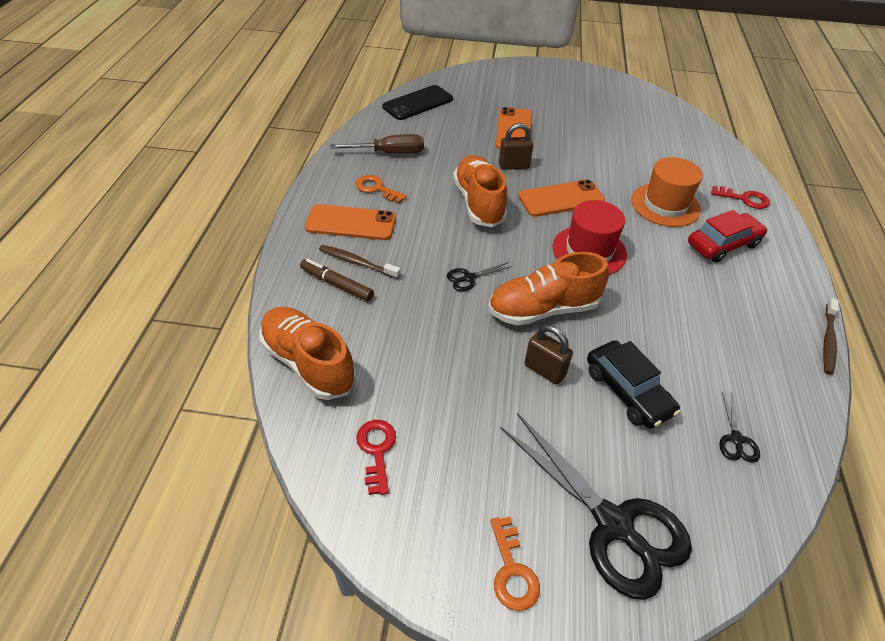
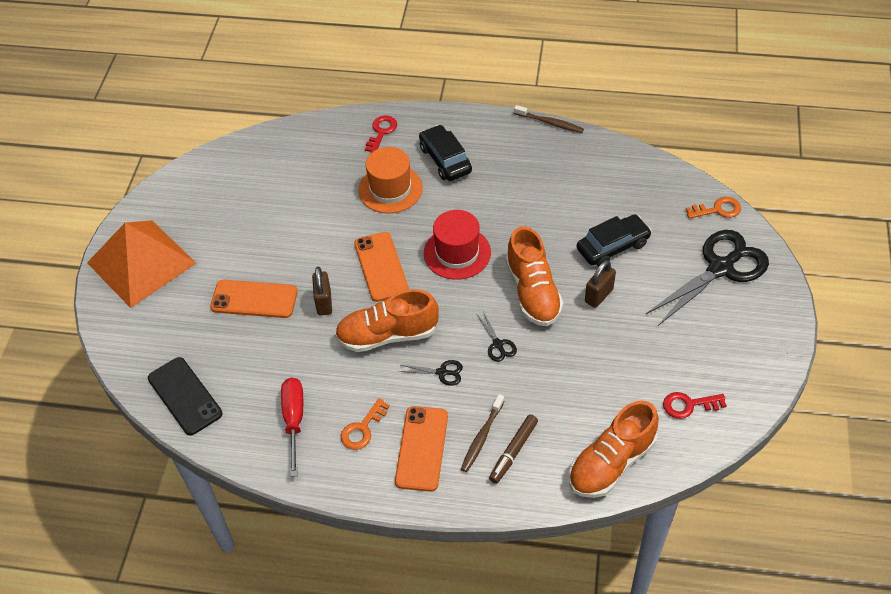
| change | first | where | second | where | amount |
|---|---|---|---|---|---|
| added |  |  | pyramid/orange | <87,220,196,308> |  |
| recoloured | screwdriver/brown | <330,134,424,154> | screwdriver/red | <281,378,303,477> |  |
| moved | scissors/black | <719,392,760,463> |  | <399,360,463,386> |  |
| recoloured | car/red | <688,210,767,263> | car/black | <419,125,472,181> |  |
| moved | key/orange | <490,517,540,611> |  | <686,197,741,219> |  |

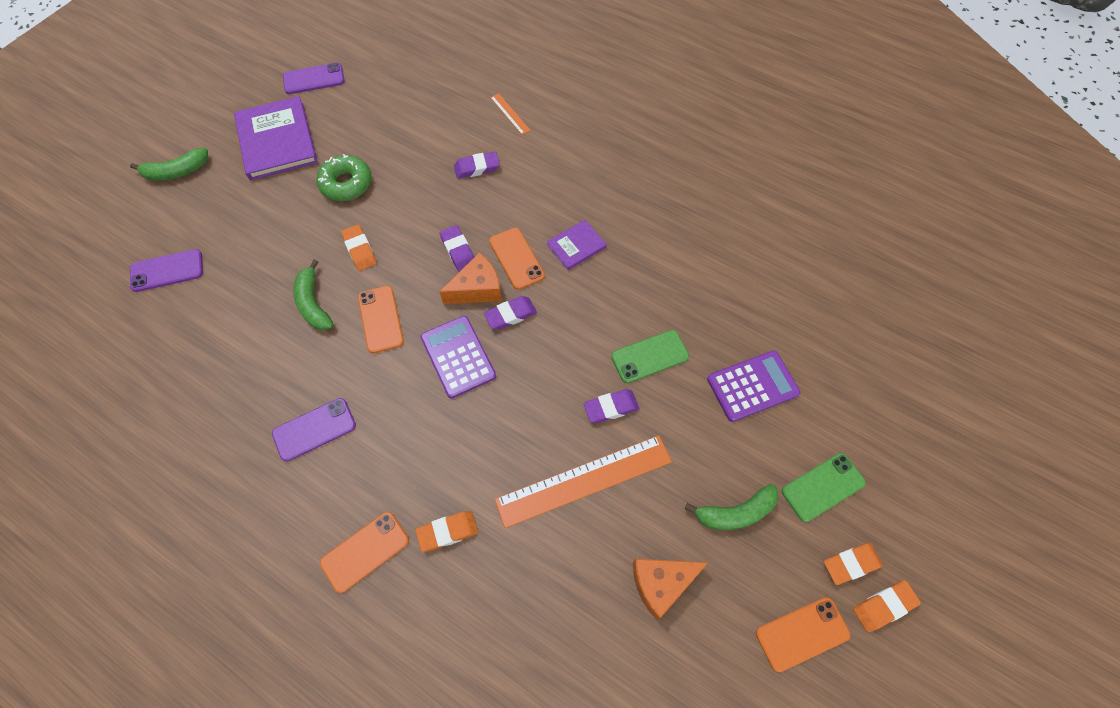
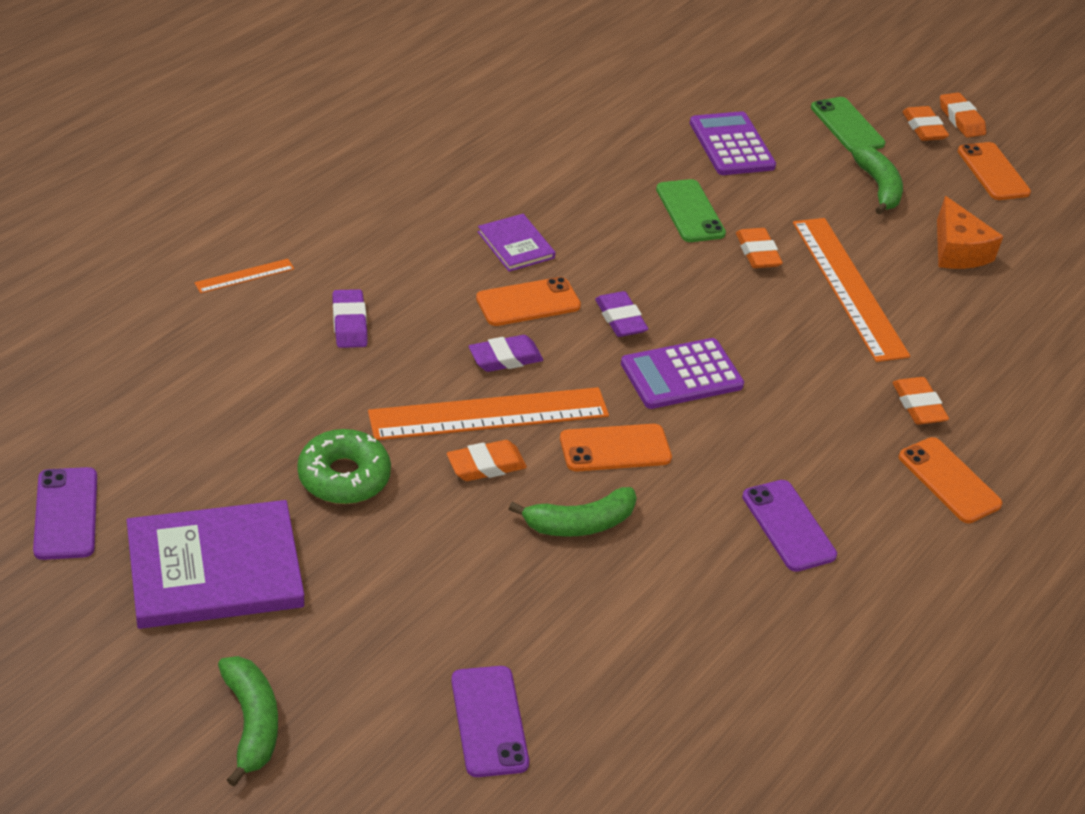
| change | first | where | second | where | amount |
|---|---|---|---|---|---|
| added |  |  | ruler/orange | <368,387,609,440> |  |
| recoloured | eraser/purple | <584,389,639,423> | eraser/orange | <736,228,783,268> |  |
| removed | cheese/orange | <440,252,502,304> |  |  |  |

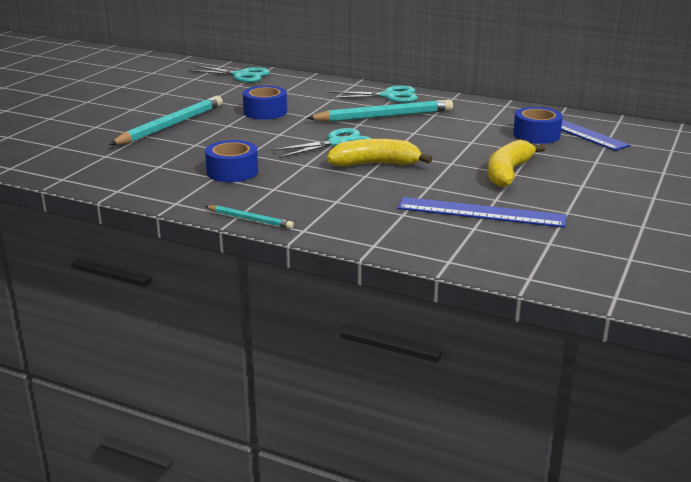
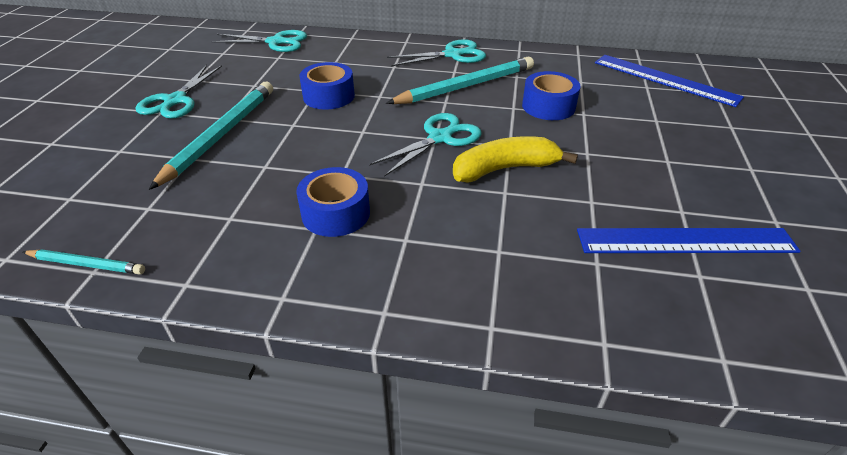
| change | first | where | second | where | amount |
|---|---|---|---|---|---|
| moved | pencil/turquoise | <205,205,294,229> |  | <23,249,145,274> |  |
| added |  |  | scissors/turquoise | <136,65,222,119> |  |
| moved | tape/blue | <513,107,563,144> |  | <522,71,581,120> |  |
| removed | banana/yellow | <488,140,546,187> |  |  |  |

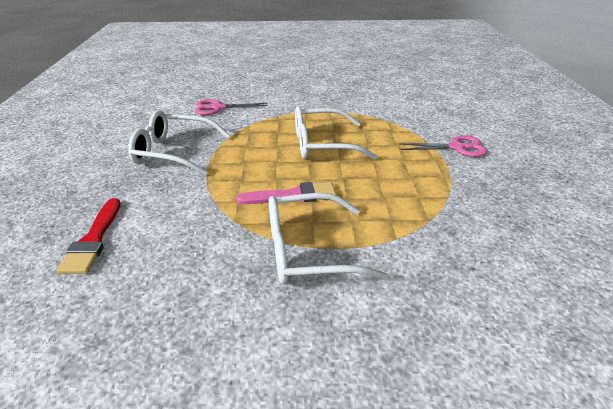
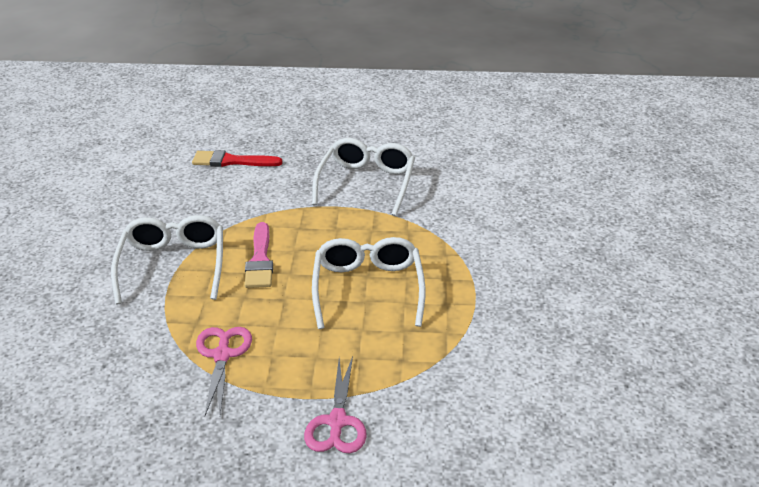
| change | first | where | second | where | amount |
|---|---|---|---|---|---|
| moved | scissors/pink | <195,99,268,115> |  | <196,327,252,415> |  |

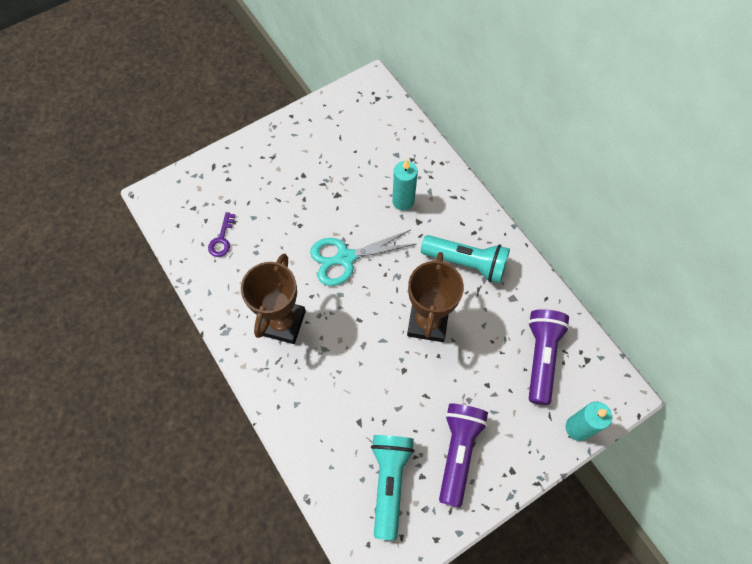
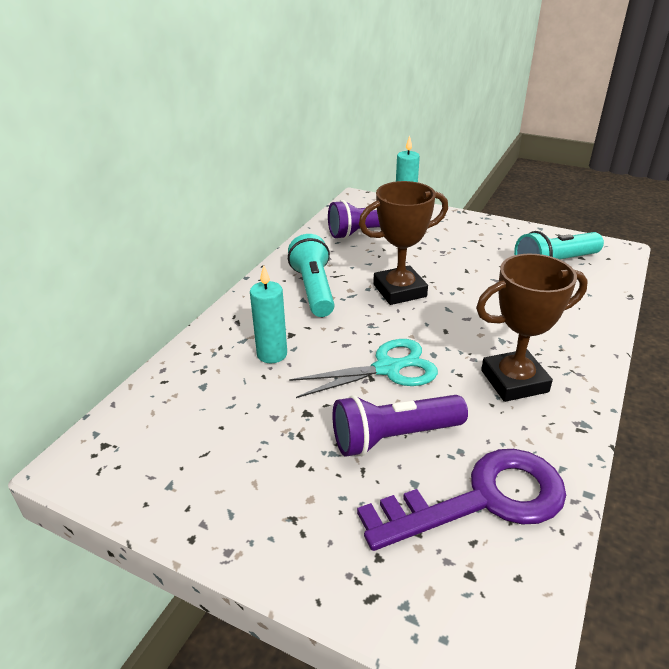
| change | first | where | second | where | amount |
|---|---|---|---|---|---|
| turned | scissors/turquoise | <310,230,416,286> |  | <289,339,438,398> | 60 degrees counterclockwise |
| moved | flashlight/purple | <439,404,488,507> |  | <333,395,468,456> |  |
| resized | key/purple | <208,212,236,257> |  | <357,449,566,551> | x2.44 |

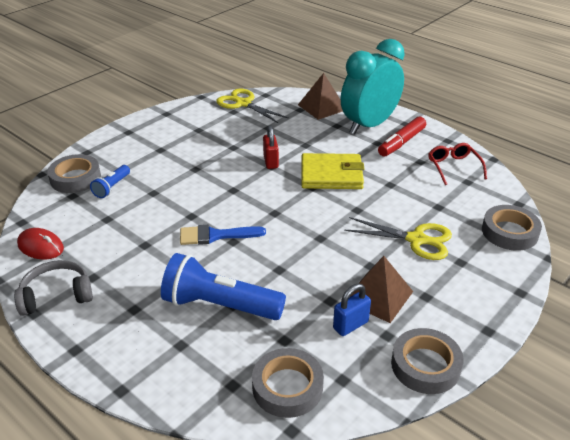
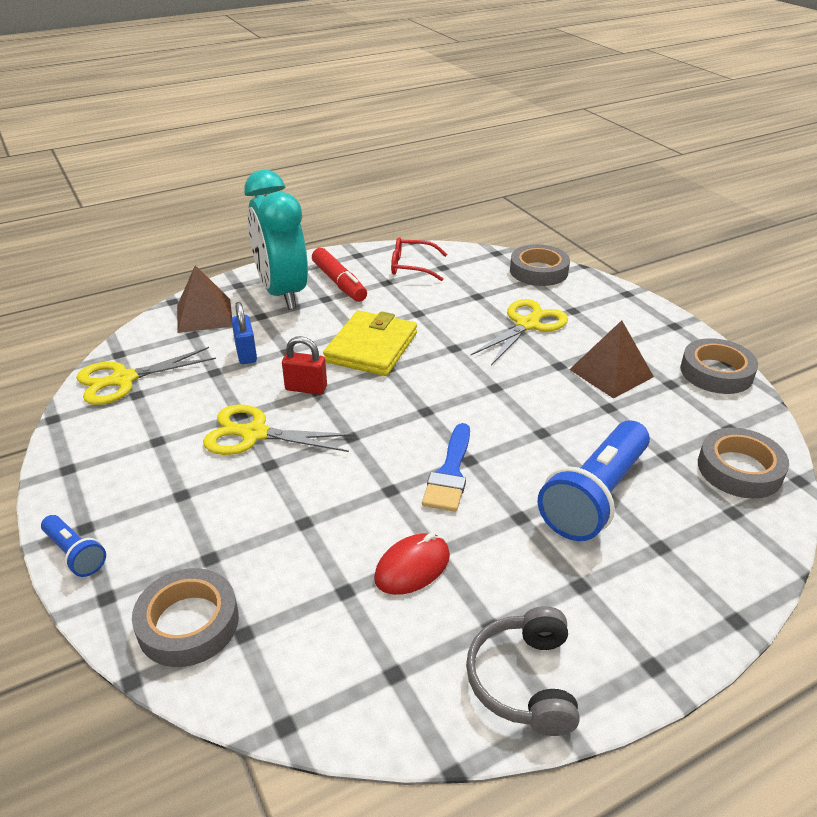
| change | first | where | second | where | amount |
|---|---|---|---|---|---|
| moved | flashlight/blue | <90,165,130,198> |  | <41,515,106,577> |  |
| added |  |  | scissors/yellow | <203,404,355,455> |  |
| moved | padlock/blue | <333,284,371,336> |  | <231,302,257,364> |  |
| moved | mouse/red | <17,228,64,260> |  | <374,533,450,595> |  |

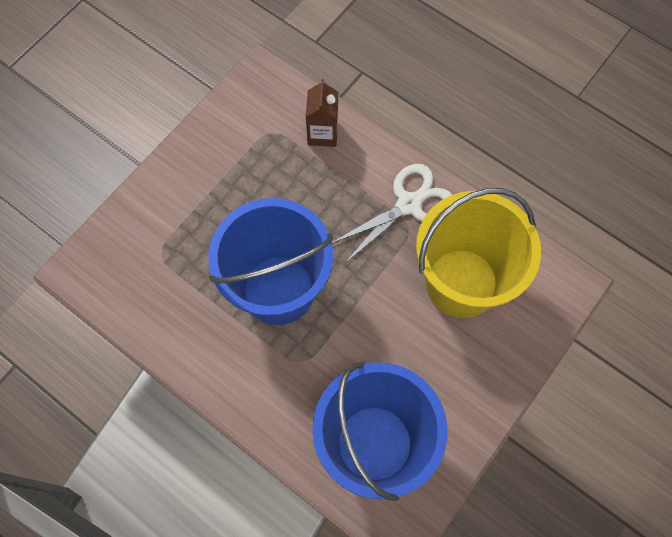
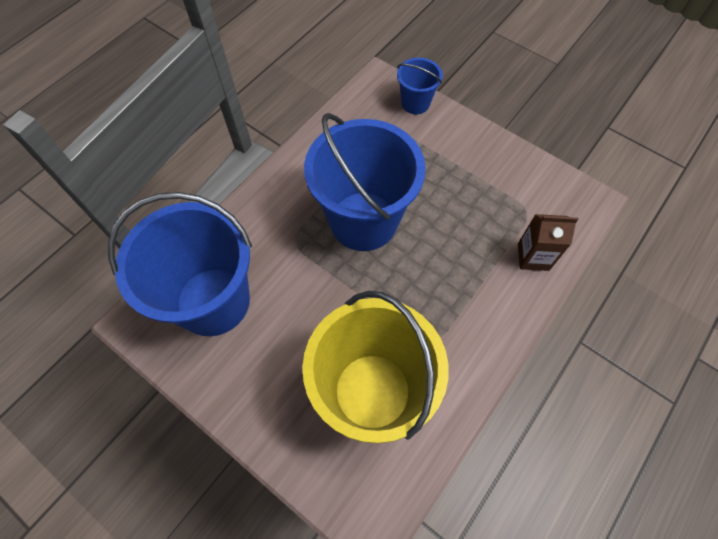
| change | first | where | second | where | amount |
|---|---|---|---|---|---|
| added |  |  | bucket/blue | <397,58,443,114> |  |
| removed | scissors/white | <332,164,452,263> |  |  |  |

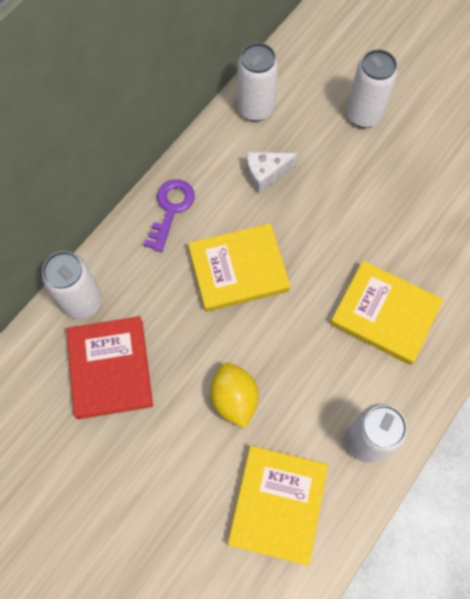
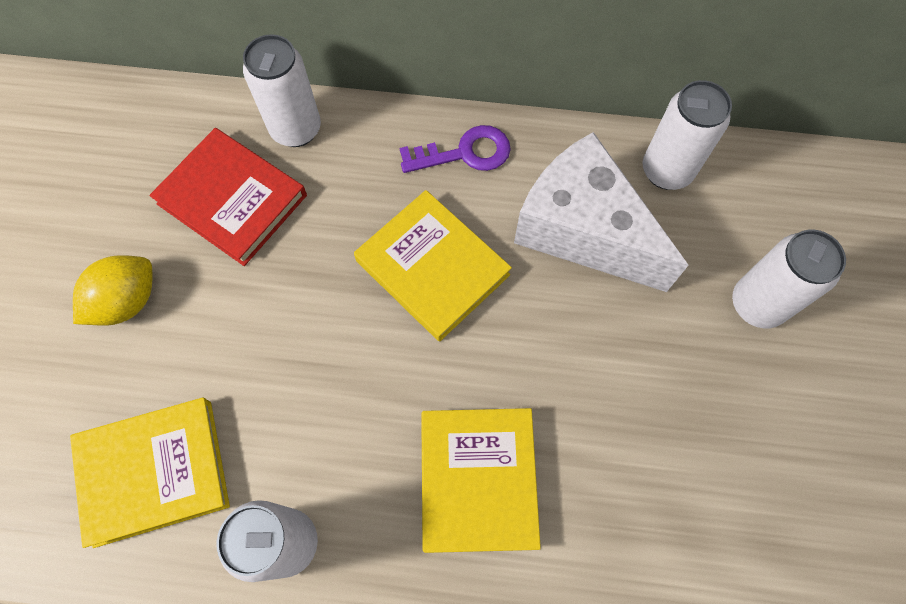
| change | first | where | second | where | amount |
|---|---|---|---|---|---|
| moved | lemon/yellow | <210,362,259,429> |  | <73,255,152,326> |  |
| turned | book/red | <66,316,153,419> |  | <149,128,307,266> | 75 degrees clockwise |
| resized | cheese/white | <246,152,298,194> |  | <514,132,689,292> | x2.12 |

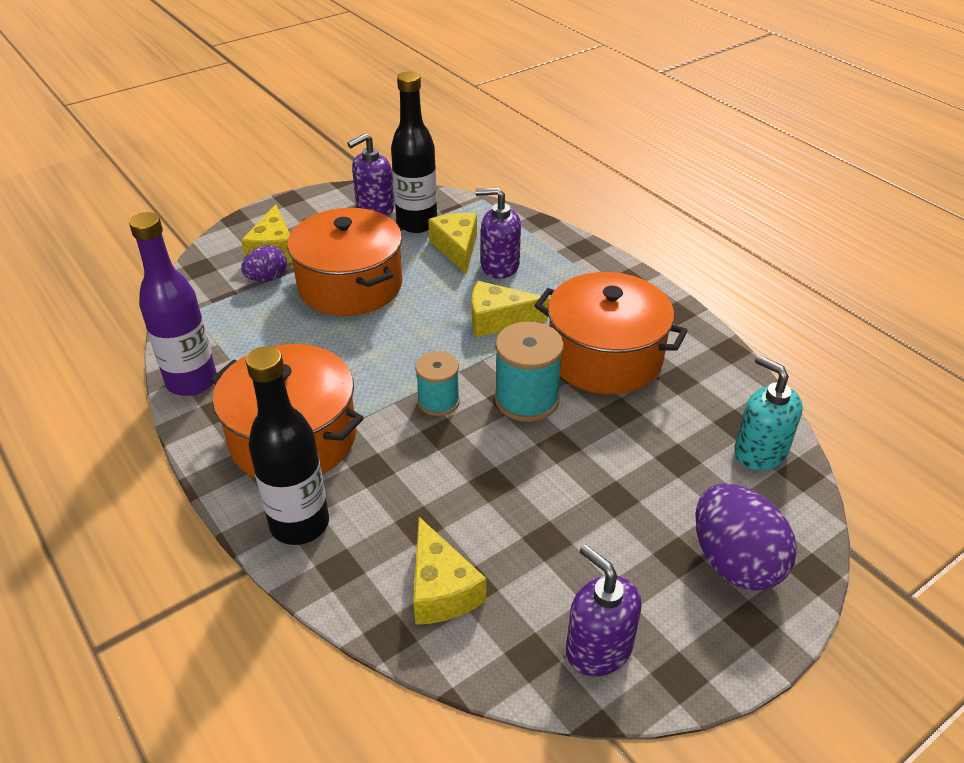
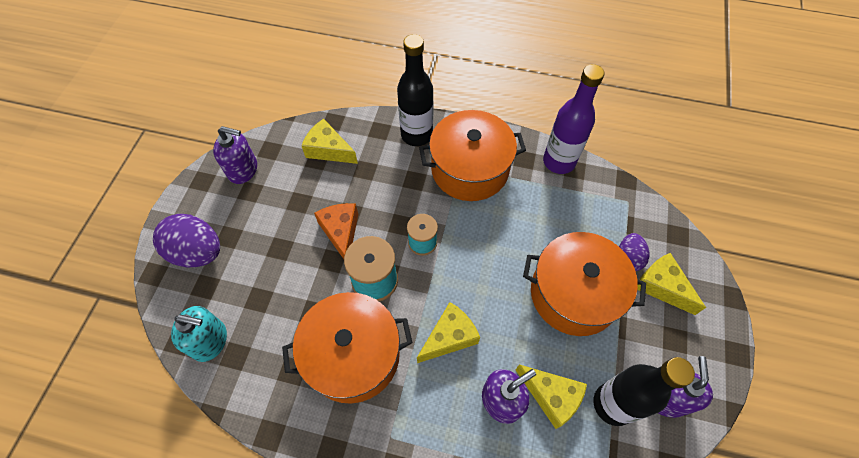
| change | first | where | second | where | amount |
|---|---|---|---|---|---|
| added |  |  | cheese/orange | <314,203,358,259> |  |

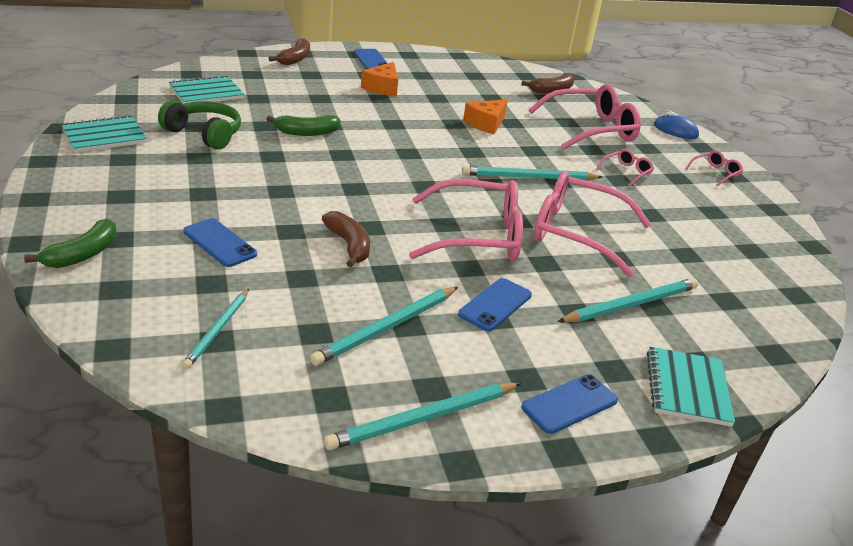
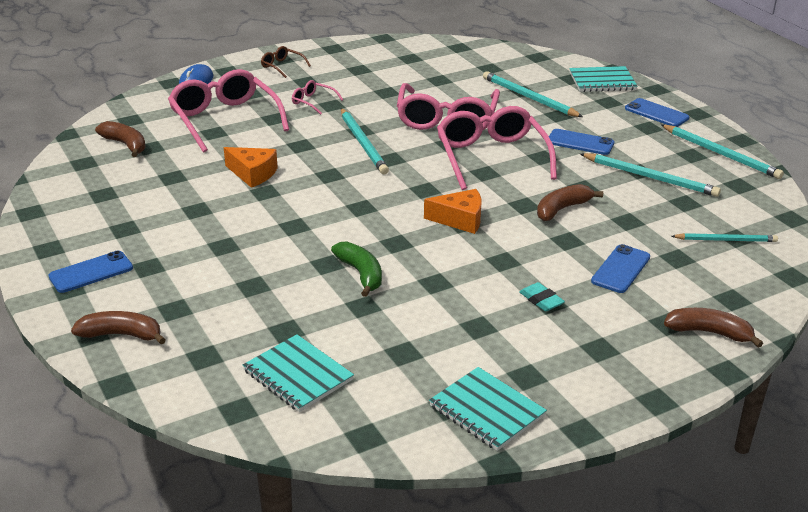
| change | first | where | second | where | amount |
|---|---|---|---|---|---|
| recoloured | glasses/pink | <685,150,743,187> | glasses/brown | <261,46,311,78> |  |
| moved | cheese/orange | <361,62,398,96> |  | <424,189,481,234> |  |
| added |  |  | eraser/turquoise | <520,282,565,311> |  |
| recoloured | banana/green | <24,218,117,268> | banana/brown | <664,308,763,348> |  |
| removed | headphones/green | <158,101,241,150> |  |  |  |

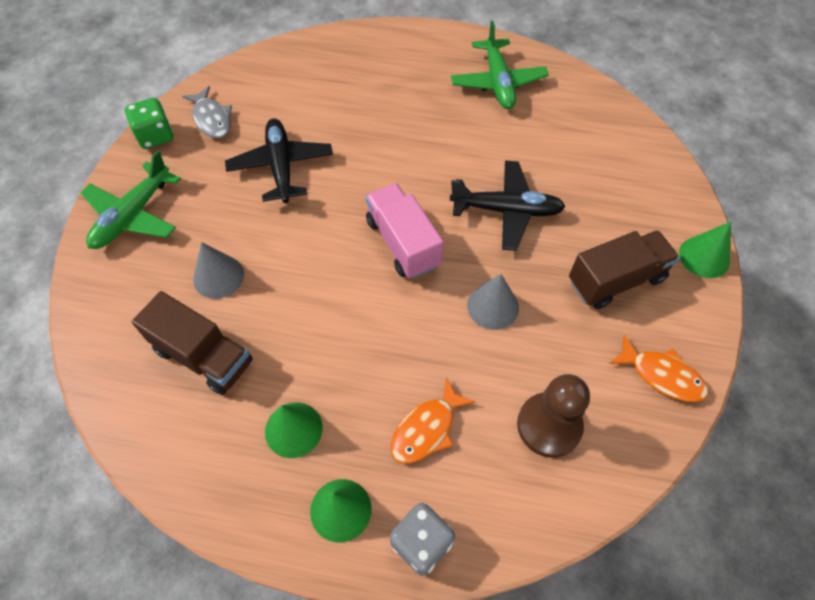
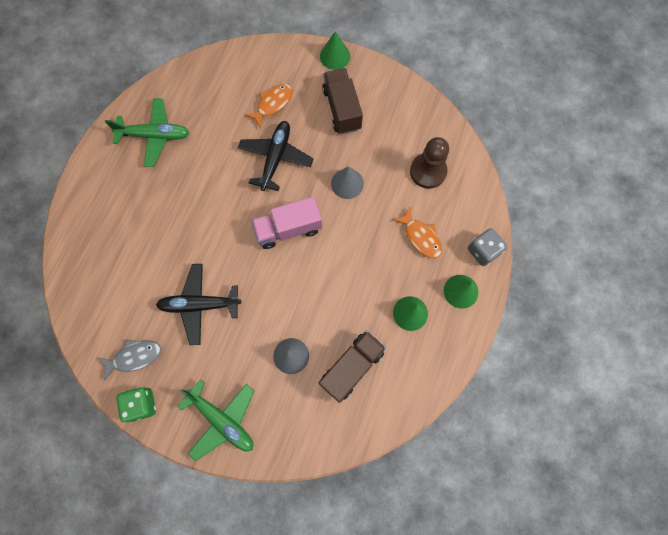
| change | first | where | second | where | amount |
|---|---|---|---|---|---|
| moved | fish/orange | <609,335,708,402> |  | <245,84,293,128> |  |

